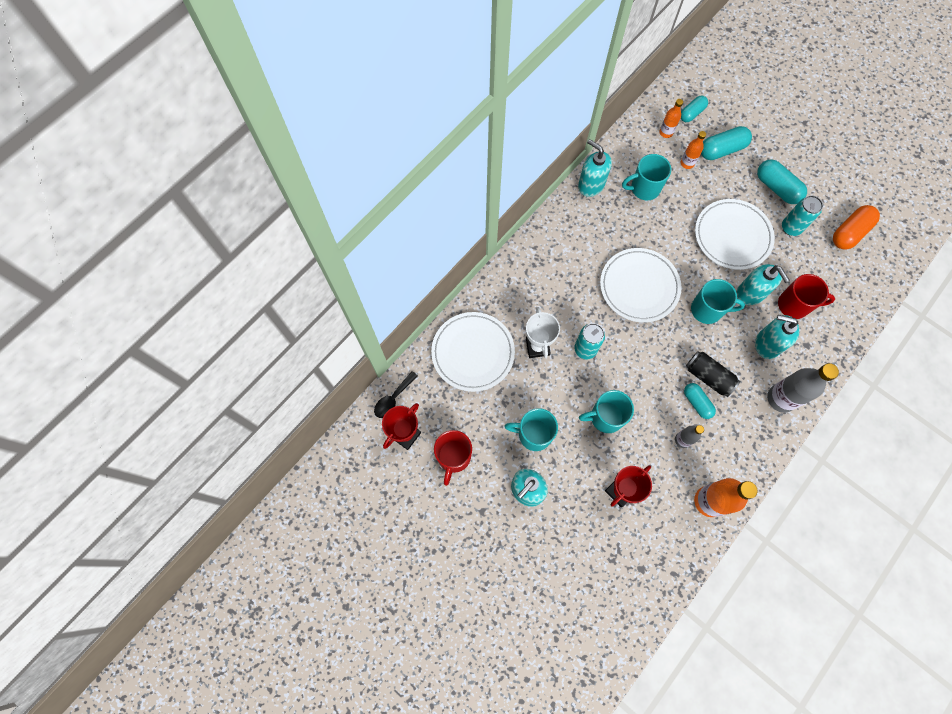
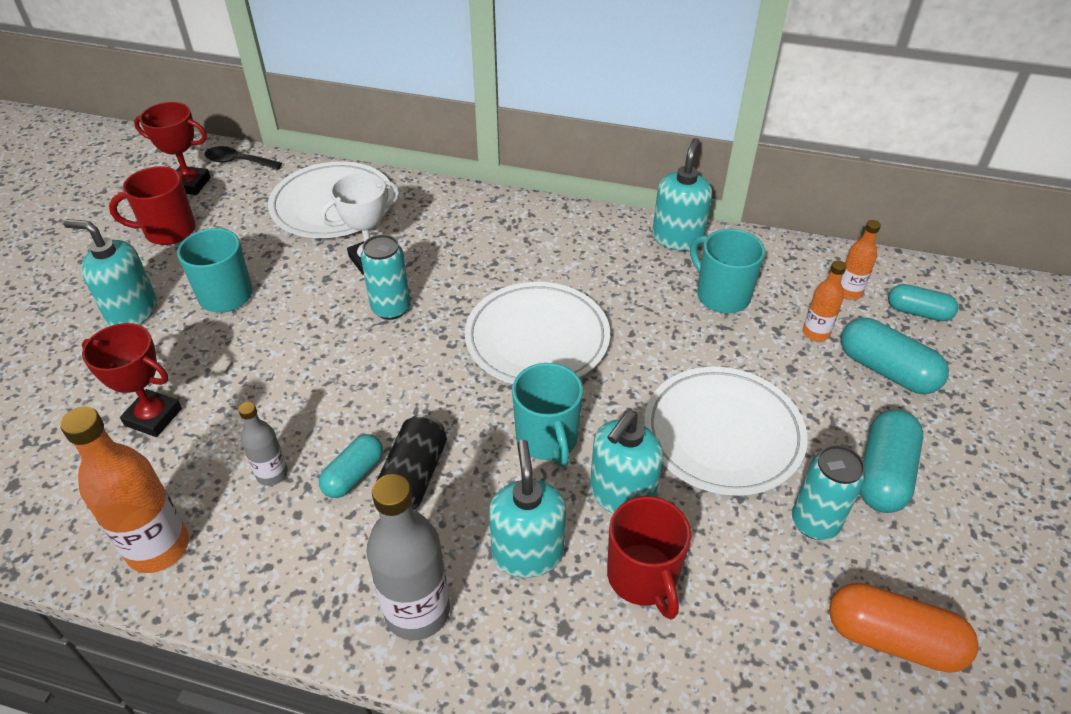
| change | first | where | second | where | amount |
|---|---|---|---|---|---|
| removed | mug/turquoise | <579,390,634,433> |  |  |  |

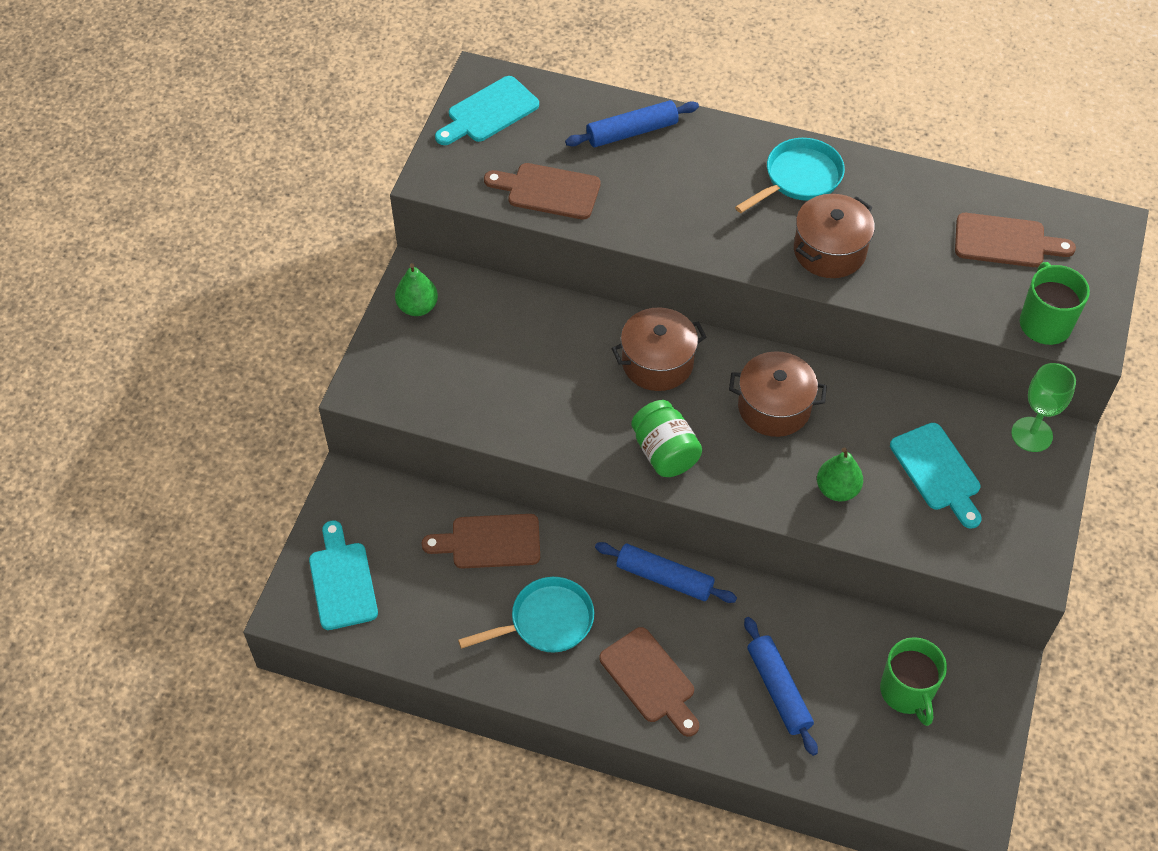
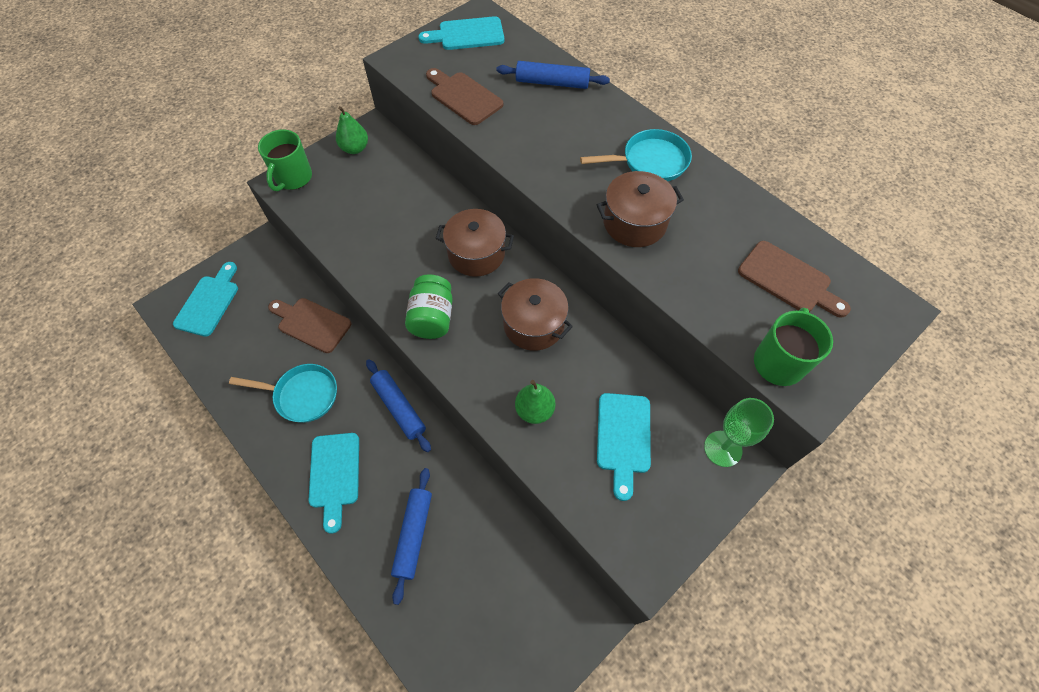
| change | first | where | second | where | amount |
|---|---|---|---|---|---|
| moved | mug/green | <880,637,947,726> |  | <258,129,312,192> |  |
| recoloured | cutting board/brown | <599,627,699,737> | cutting board/turquoise | <309,433,359,534> |  |

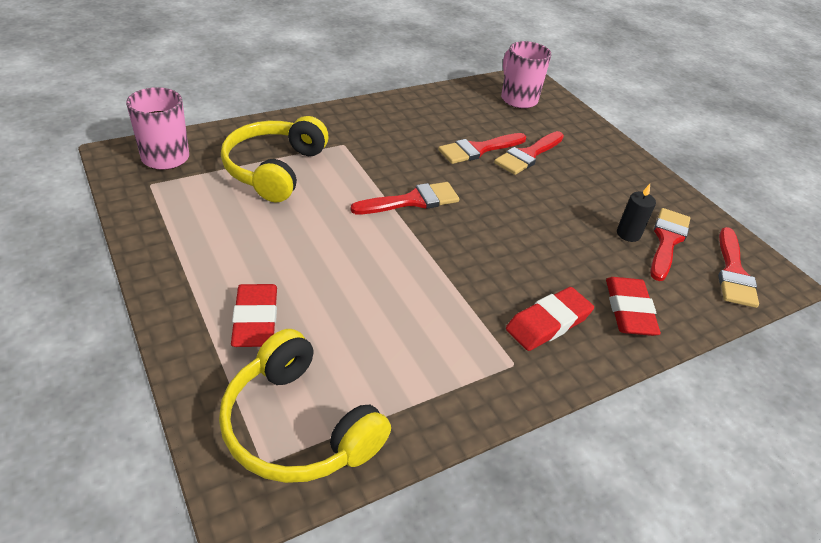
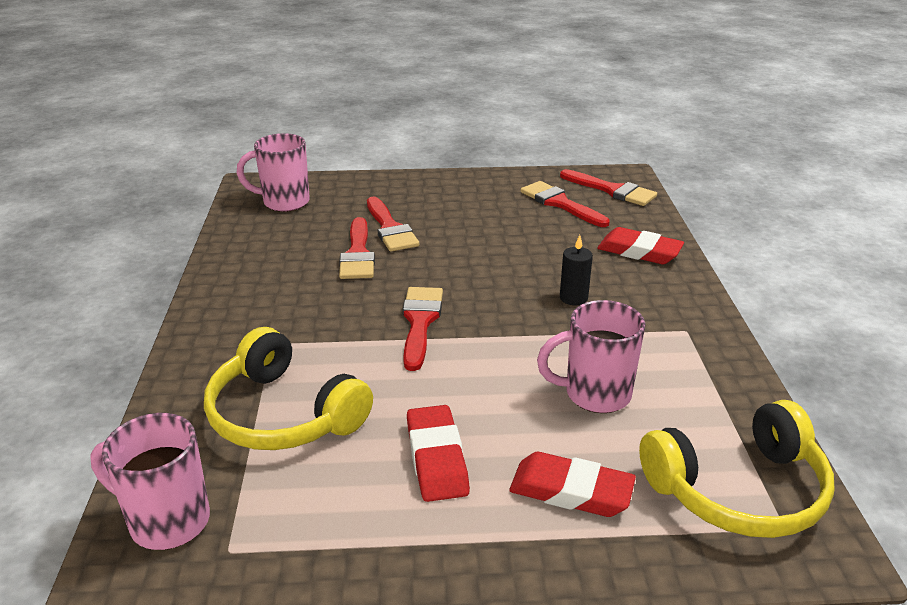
| change | first | where | second | where | amount |
|---|---|---|---|---|---|
| moved | eraser/red | <506,287,594,351> |  | <407,405,470,502> |  |
| added |  |  | mug/pink | <537,300,645,413> |  |
| moved | candle/black | <617,184,656,242> |  | <560,235,593,305> |  |

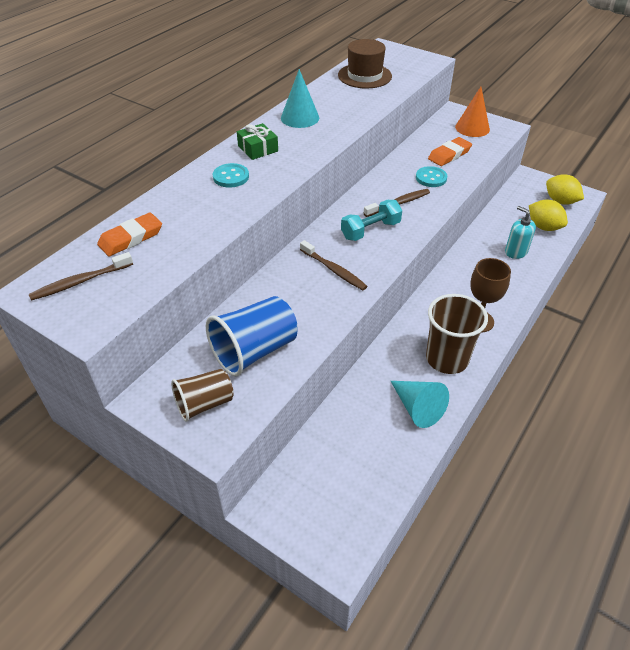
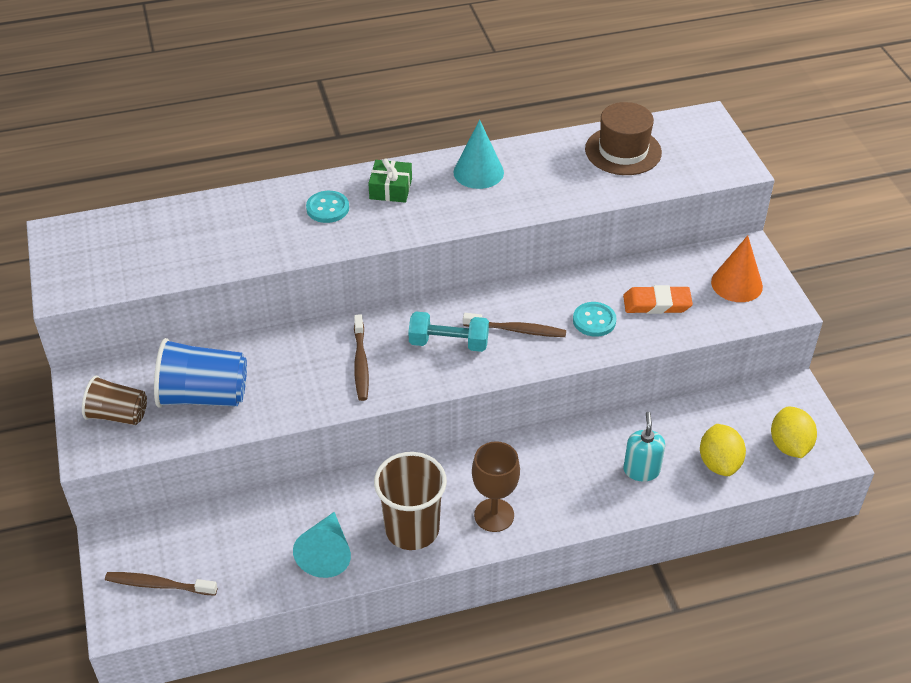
| change | first | where | second | where | amount |
|---|---|---|---|---|---|
| moved | toothbrush/brown | <29,252,133,301> |  | <105,572,218,596> |  |
| removed | eraser/orange | <97,212,162,256> |  |  |  |

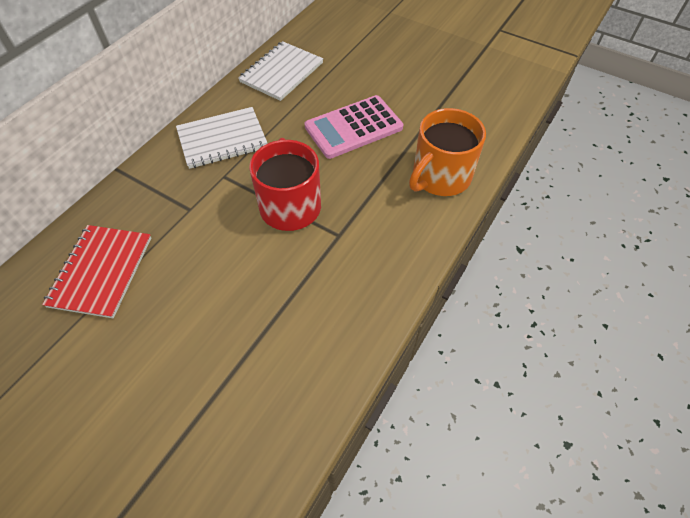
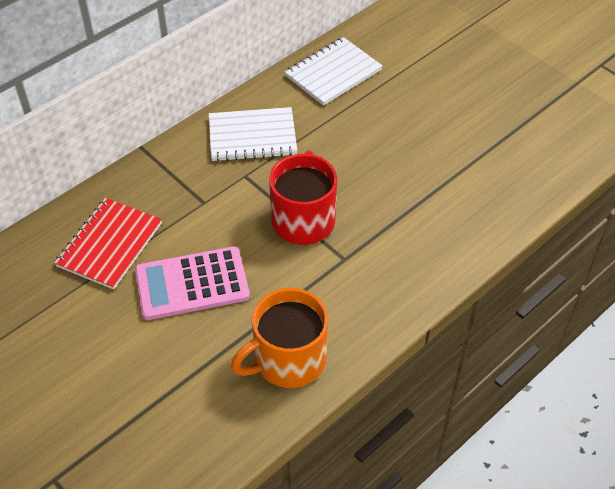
| change | first | where | second | where | amount |
|---|---|---|---|---|---|
| moved | calculator/pink | <304,95,403,159> |  | <135,246,250,320> |  |
| moved | mug/orange | <409,108,486,196> |  | <231,288,328,388> |  |

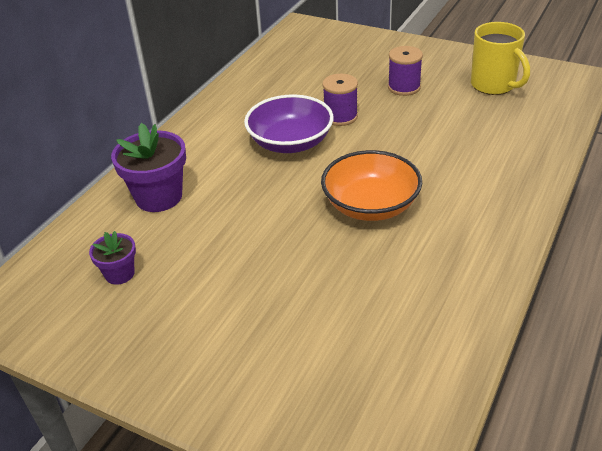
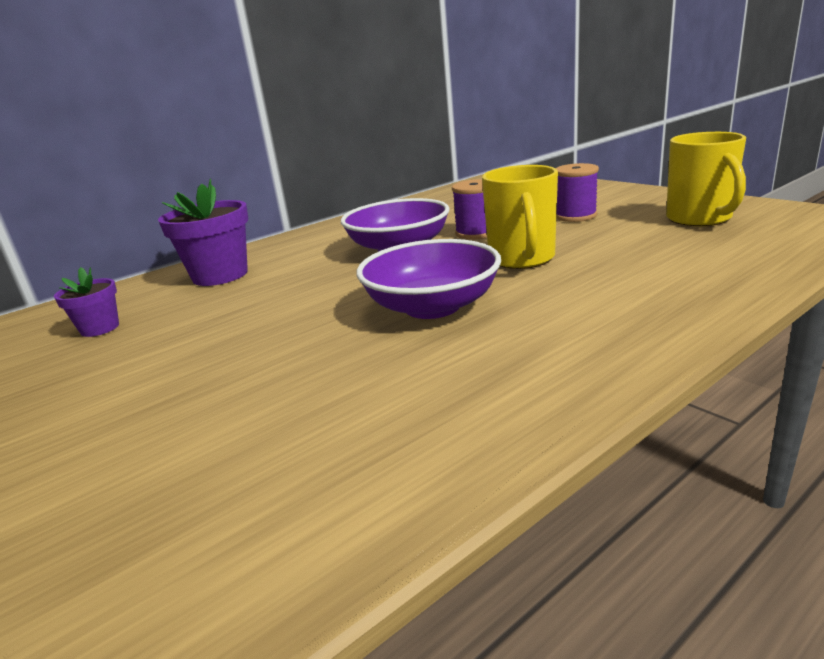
| change | first | where | second | where | amount |
|---|---|---|---|---|---|
| recoloured | bowl/orange | <321,150,422,221> | bowl/purple | <357,239,501,319> |  |
| added |  |  | mug/yellow | <482,165,558,269> |  |

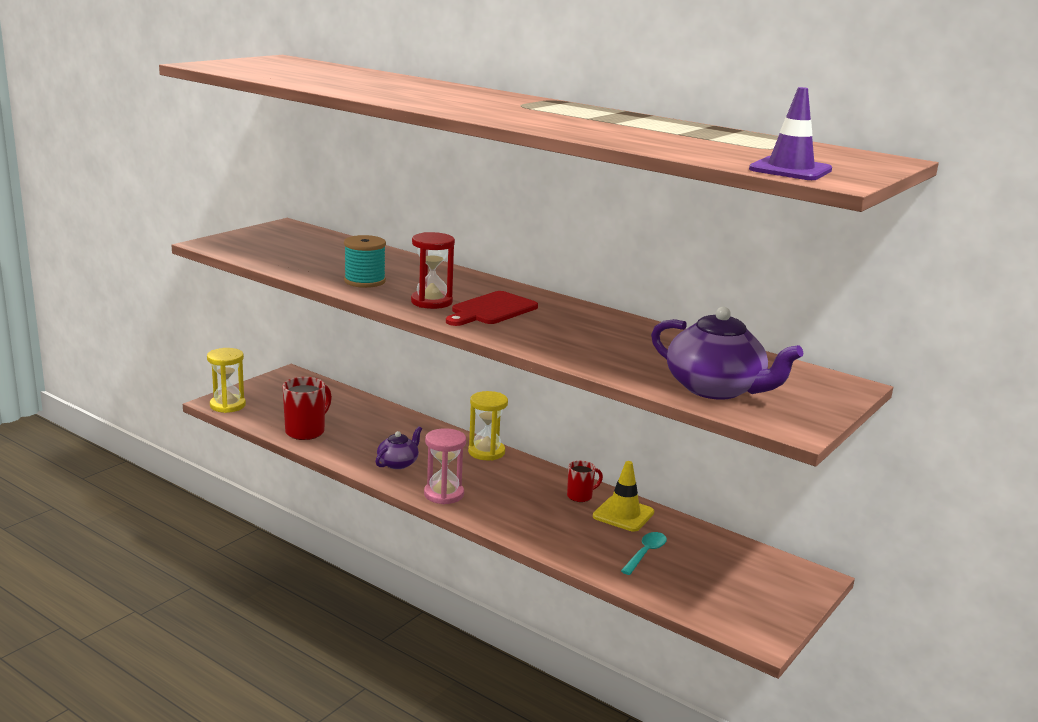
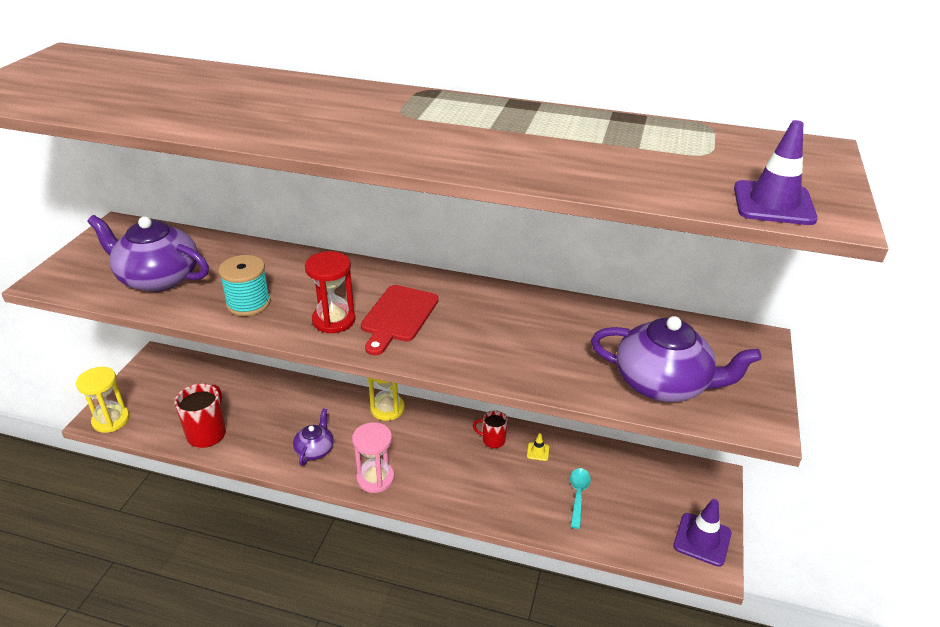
| change | first | where | second | where | amount |
|---|---|---|---|---|---|
| added |  |  | teapot/purple | <88,215,209,292> |  |
| turned | mug/red | <567,461,603,502> |  | <473,410,508,448> | 120 degrees counterclockwise |
| resized | traffic cone/yellow | <593,461,654,532> |  | <527,433,549,461> | x0.48 |
| added |  |  | traffic cone/purple | <673,499,731,567> |  |

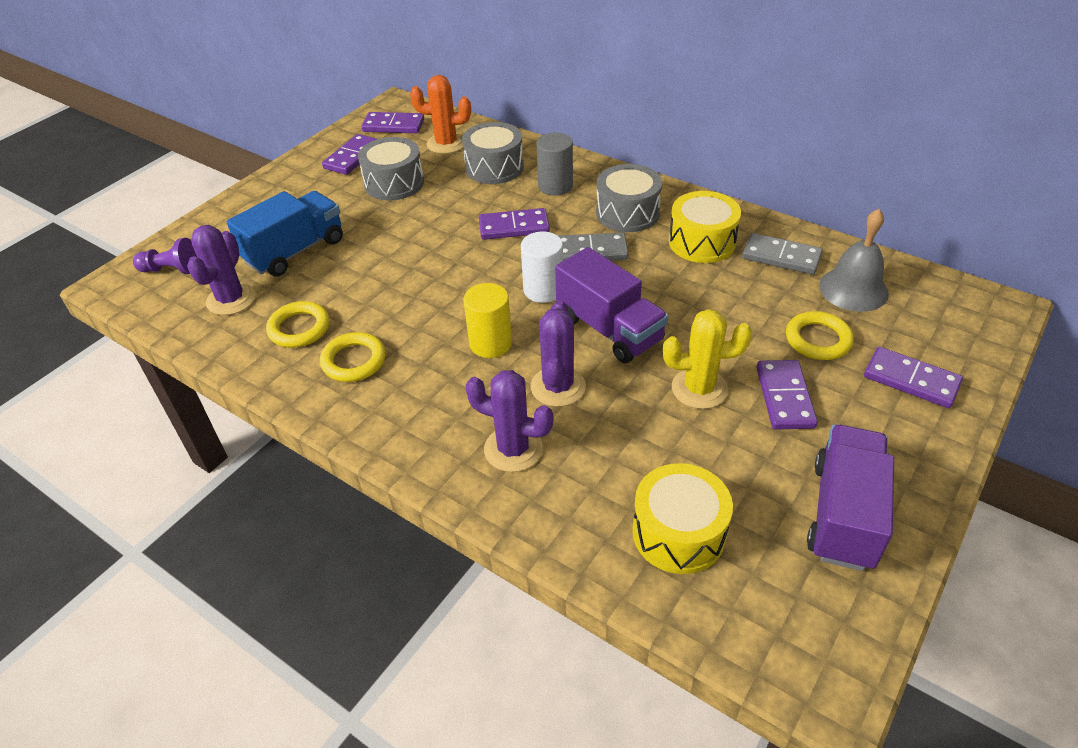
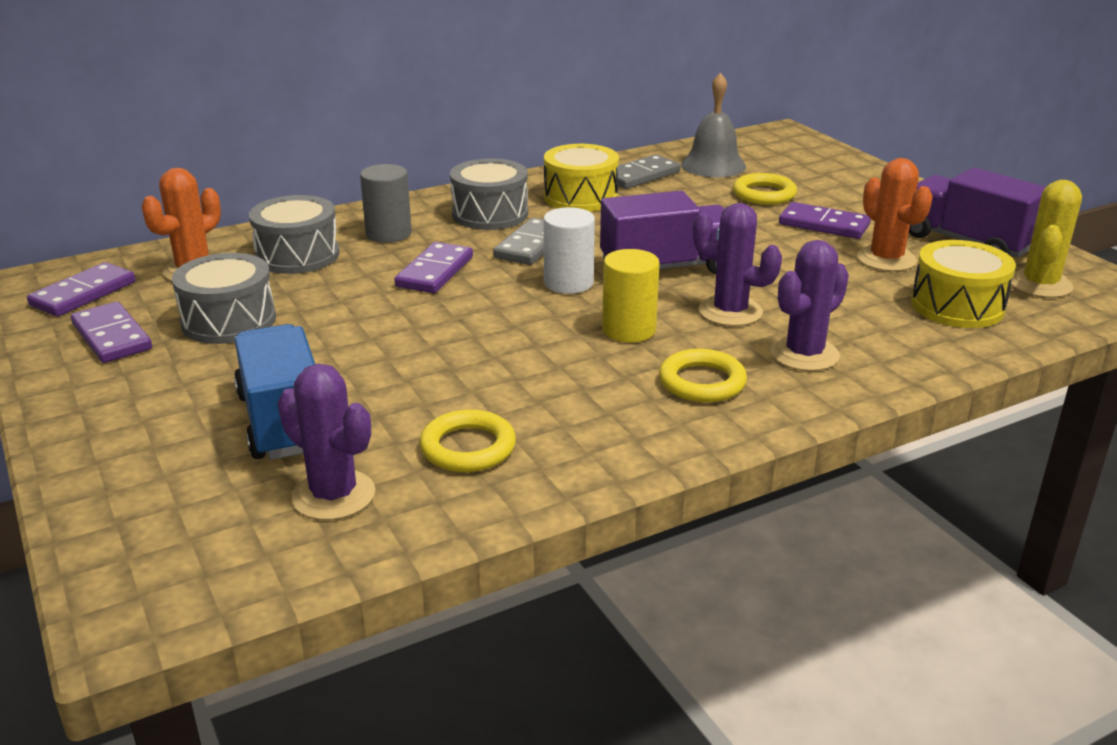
| change | first | where | second | where | amount |
|---|---|---|---|---|---|
| moved | ring/yellow | <320,332,386,382> |  | <659,349,747,403> |  |
| added |  |  | cactus/orange | <857,158,933,271> |  |
| moved | cactus/yellow | <663,309,752,409> |  | <1011,180,1082,298> |  |
| removed | pawn/purple | <133,238,197,274> |  |  |  |
| removed | domino/purple | <864,347,963,408> |  |  |  |

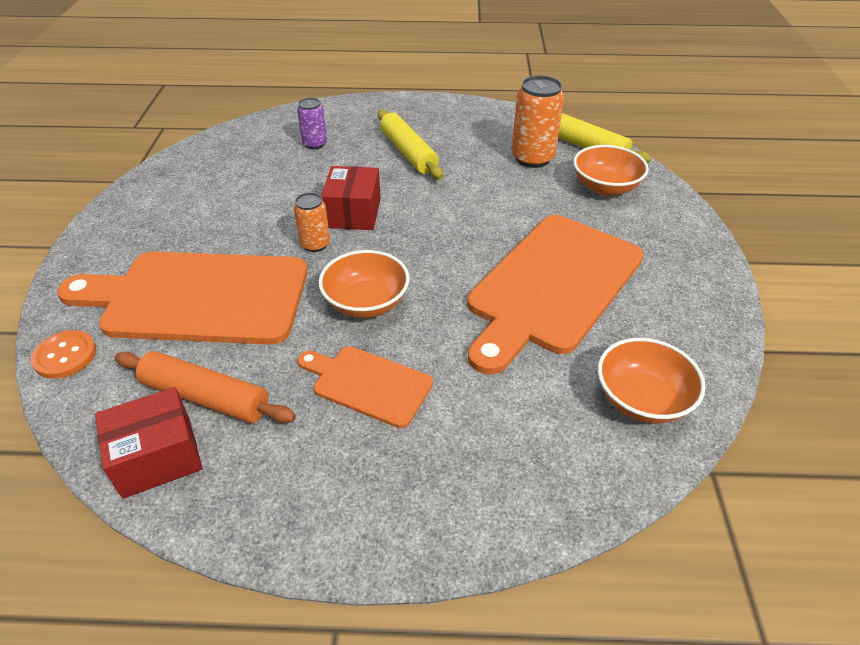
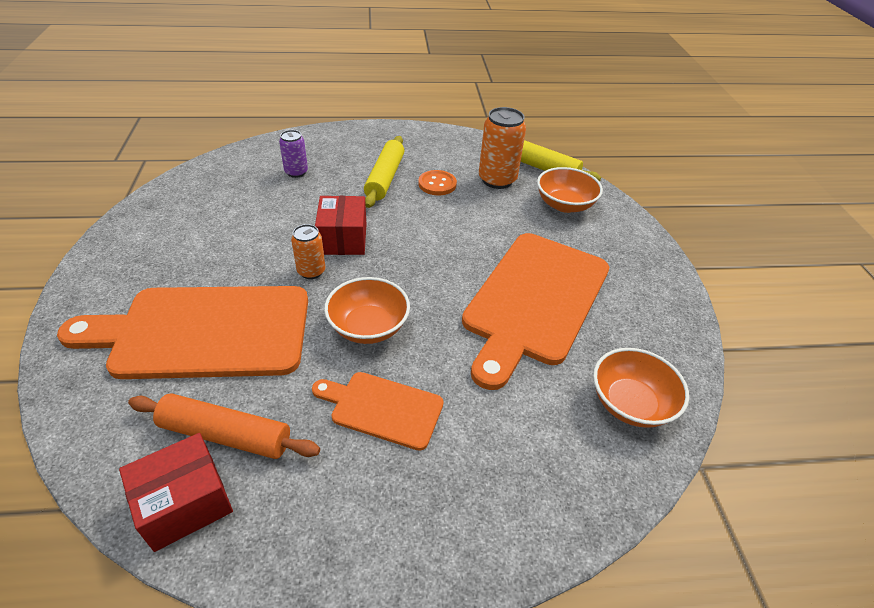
| change | first | where | second | where | amount |
|---|---|---|---|---|---|
| turned | rolling pin/yellow | <378,110,443,179> |  | <364,136,404,208> | 45 degrees clockwise |
| moved | button/orange | <31,330,96,379> |  | <418,170,457,195> |  |

